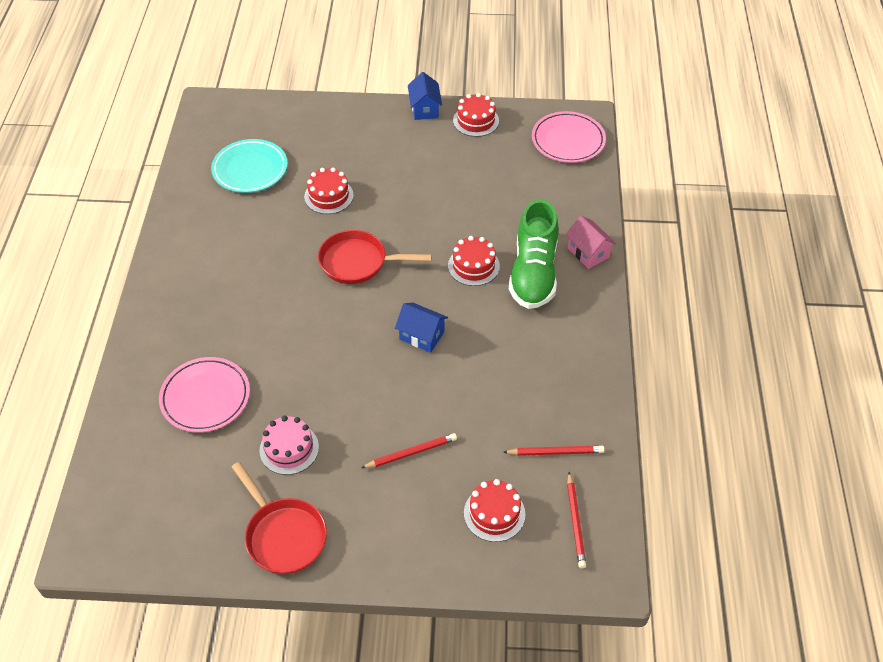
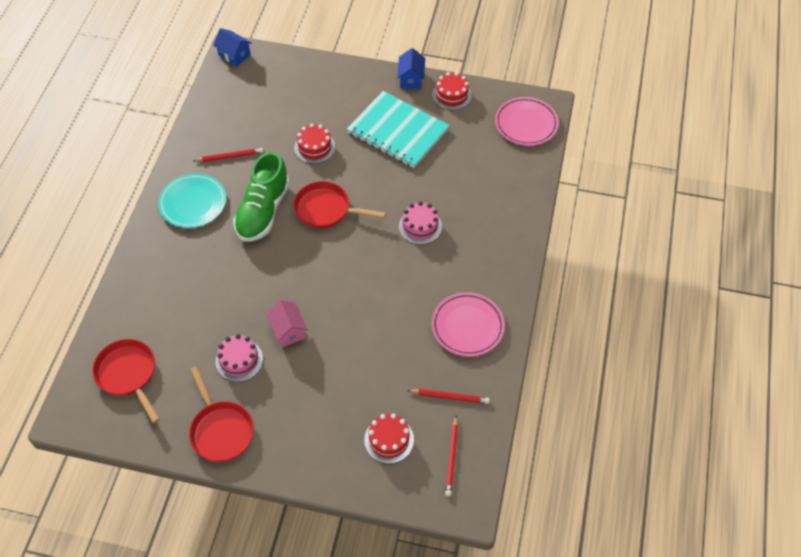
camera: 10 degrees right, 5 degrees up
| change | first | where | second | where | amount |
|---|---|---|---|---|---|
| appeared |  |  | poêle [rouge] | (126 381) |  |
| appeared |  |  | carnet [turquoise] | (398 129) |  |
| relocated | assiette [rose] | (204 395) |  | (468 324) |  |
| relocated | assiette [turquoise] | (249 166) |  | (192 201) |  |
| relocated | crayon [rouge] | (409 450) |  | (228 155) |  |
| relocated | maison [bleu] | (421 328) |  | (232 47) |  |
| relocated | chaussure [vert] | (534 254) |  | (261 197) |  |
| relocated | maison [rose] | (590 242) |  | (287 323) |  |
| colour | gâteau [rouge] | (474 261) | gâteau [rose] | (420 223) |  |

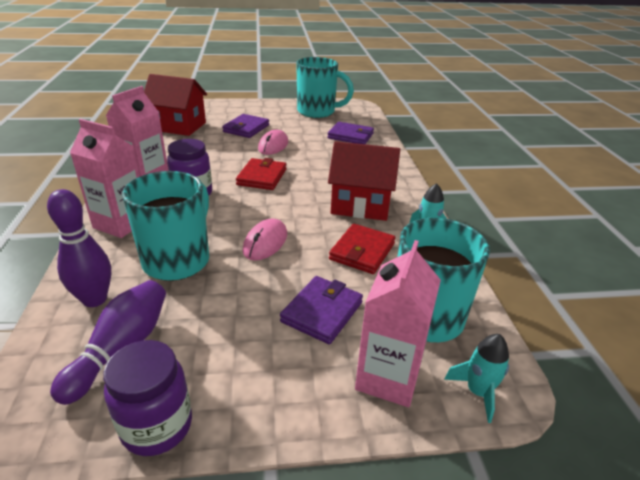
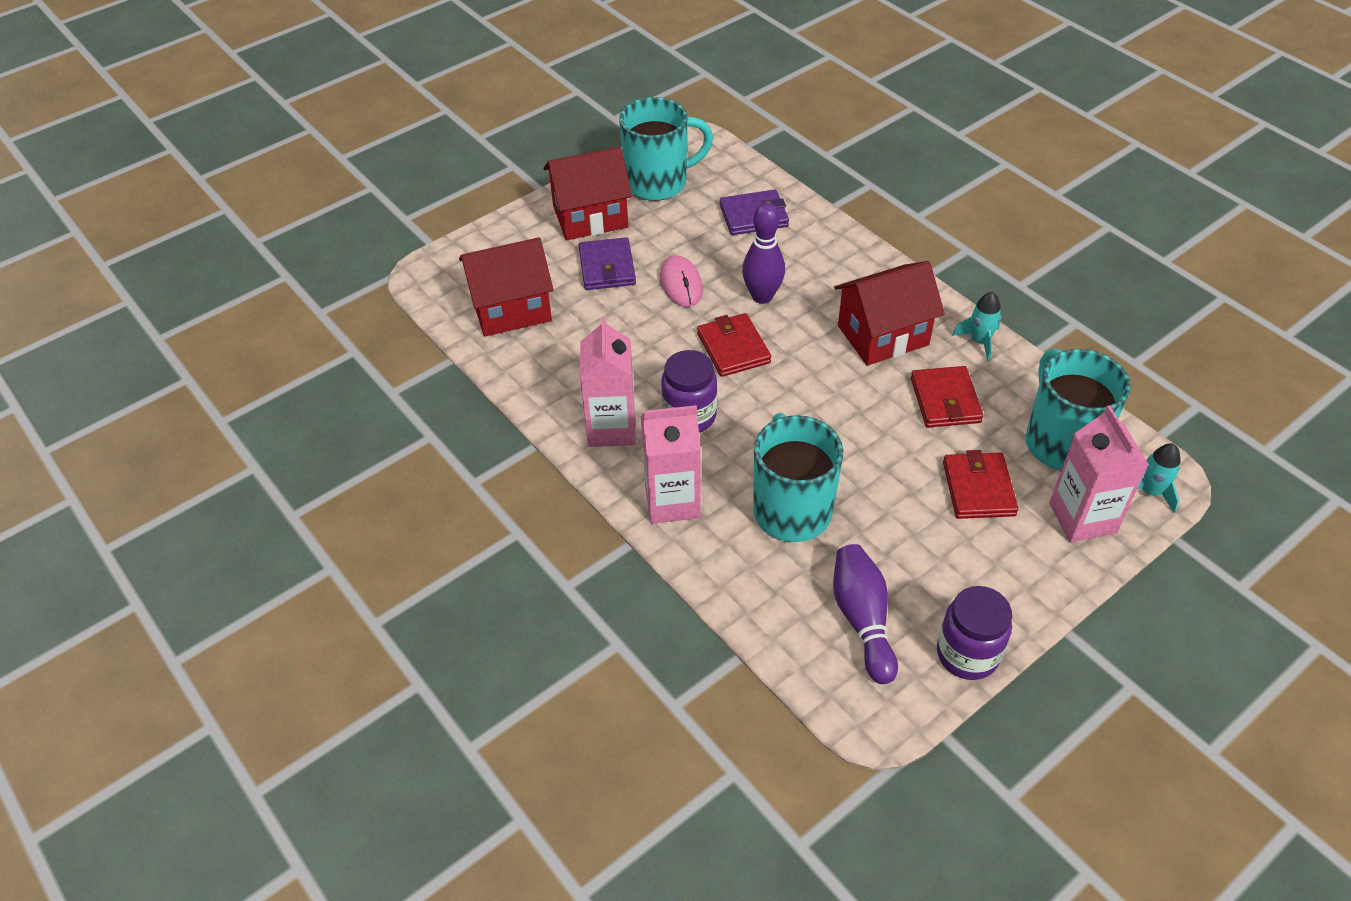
camera: 30 degrees left, 15 degrees up
| change | first | where | second | where | amount |
|---|---|---|---|---|---|
| missing | souris [rose] | (265 240) |  |  |  |
| appeared |  |  | maison [rouge] | (588 193) |  |
| relocated | quille [violet] | (79 248) |  | (763 253) |  |
| colour | portefeuille [violet] | (321 310) | portefeuille [rouge] | (980 484) |  |

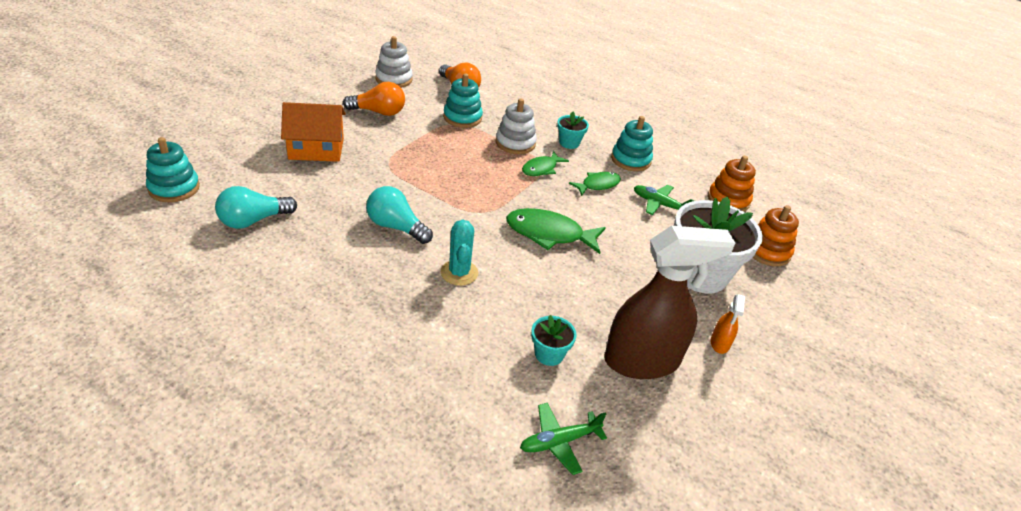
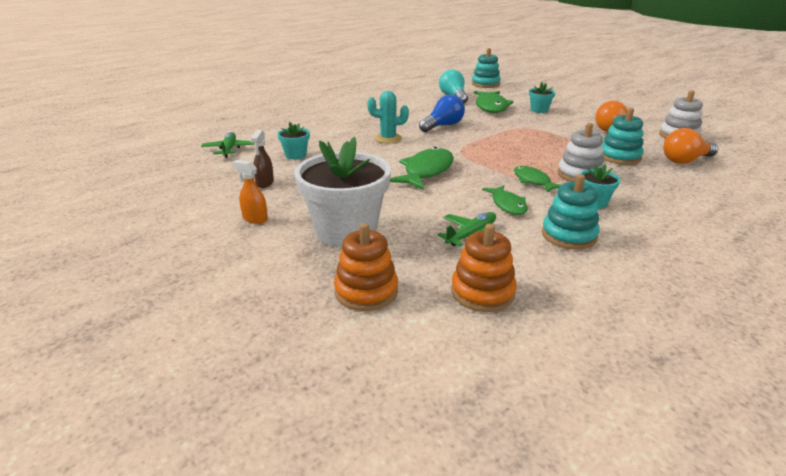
camera: 110 degrees right, 10 degrees down
| change | first | where | second | where | amount |
|---|---|---|---|---|---|
| appeared |  |  | poisson [vert] | (494 102) |  |
| exchanged | maison [orange] | (313 132) | pot de fleurs [turquoise] | (542 97) |  |
| colour | ampoule [turquoise] | (399 215) | ampoule [bleu] | (442 113) |  |
| size | vaporisateur [marron] | (669 302) |  | (262 159) | x0.41 |

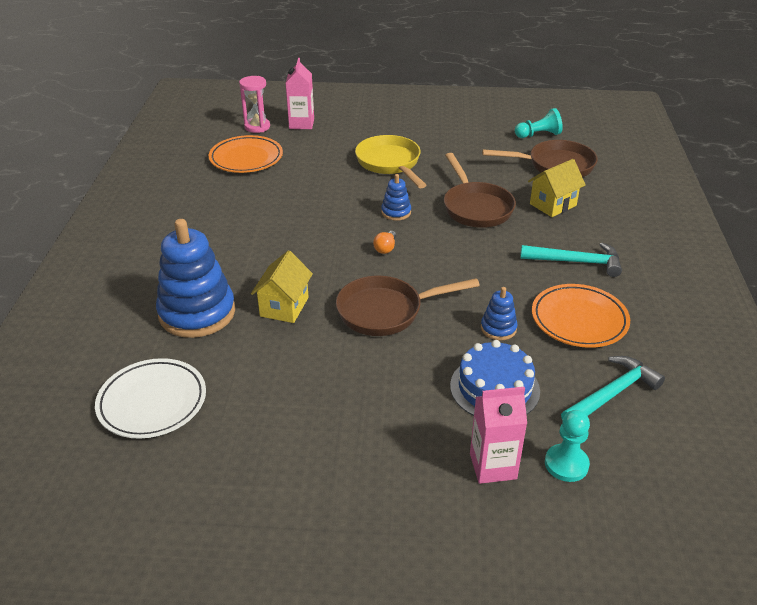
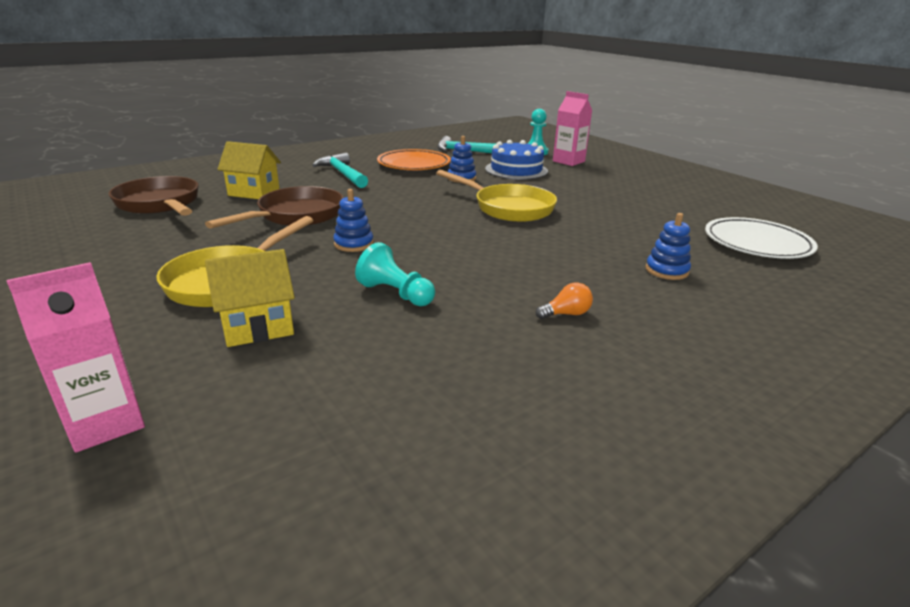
camera: 130 degrees left, 10 degrees down
| change | first | where | second | where | amount |
|---|---|---|---|---|---|
| missing | assiette [orange] | (246 154) |  |  |  |
| missing | sablier [rose] | (254 104) |  |  |  |
| relocated | maison [jaune] | (282 286) |  | (250 298) |  |
| relocated | ampoule [orange] | (384 242) |  | (564 300) |  |
| relocated | pion [turquoise] | (539 123) |  | (395 274) |  |
| colour | poêle [marron] | (408 306) | poêle [jaune] | (496 196) |  |
| size | jouet à empiler [bleu] | (195 278) |  | (668 246) | x0.46 |

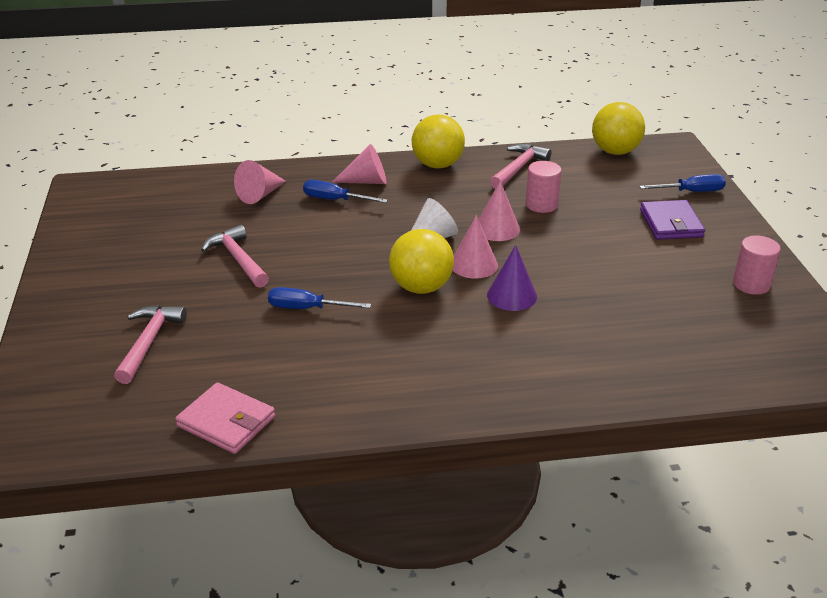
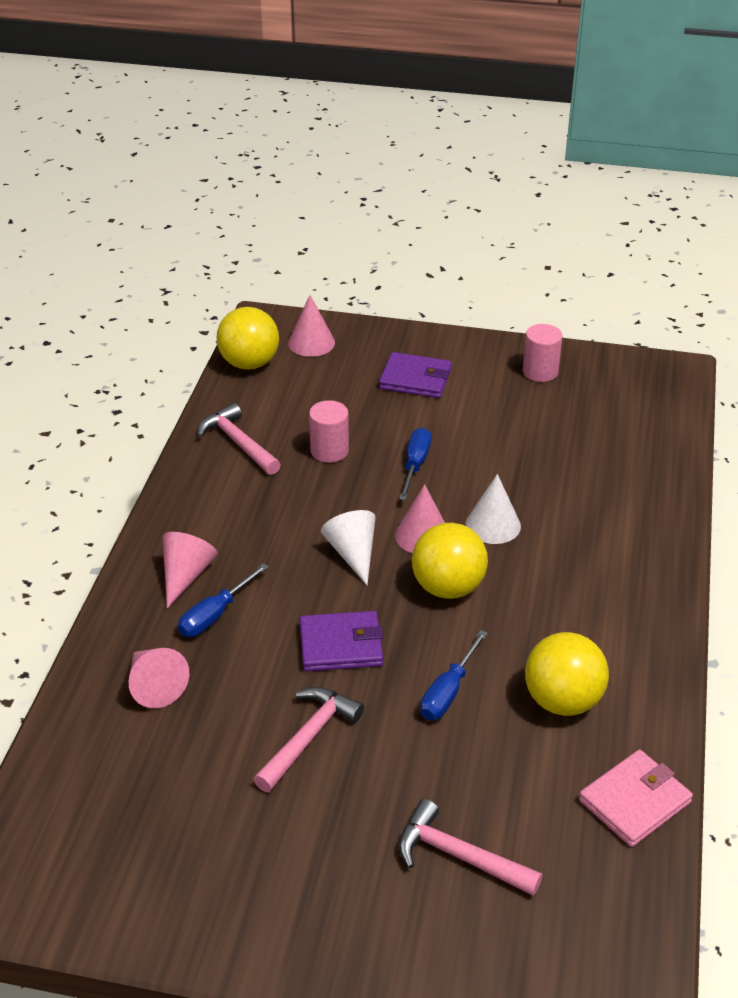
camera: 70 degrees left, 5 degrees up
| change | first | where | second | where | amount |
|---|---|---|---|---|---|
| appeared |  |  | portefeuille [violet] | (341 641) |  |
| relocated | balle [jaune] | (438 142) |  | (567 674) |  |
| relocated | cône [rose] | (499 211) |  | (311 326) |  |
| relocated | tournevis [bleu] | (682 183) |  | (415 464) |  |
| colour | cône [violet] | (512 278) | cône [blanc] | (493 509) |  |
| spun | marteau [rose] | (235 256) |  | (309 739) | 135 degrees clockwise |

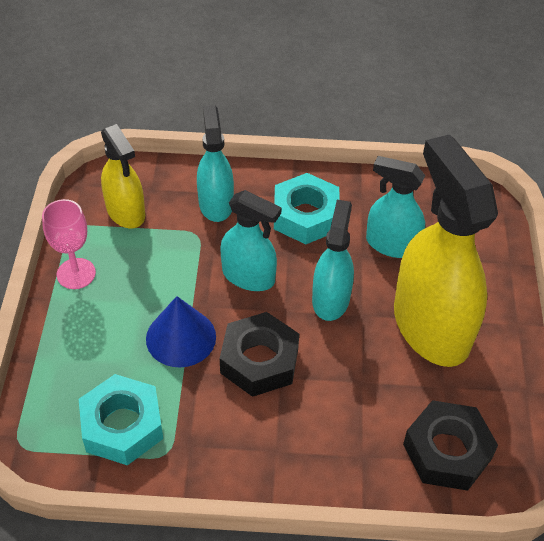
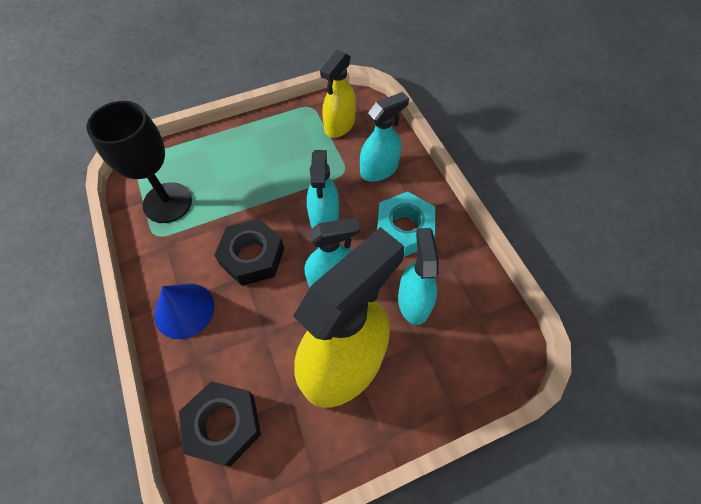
camera: 65 degrees right, 10 degrees up
| change | first | where | second | where | amount |
|---|---|---|---|---|---|
| missing | verre à pied [rose] | (69 244) |  |  |  |
| relocated | cône [bleu] | (181 331) |  | (184 311) |  |
| exchanged | écrou [turquoise] | (121 420) | verre à pied [noir] | (139 162) |  |

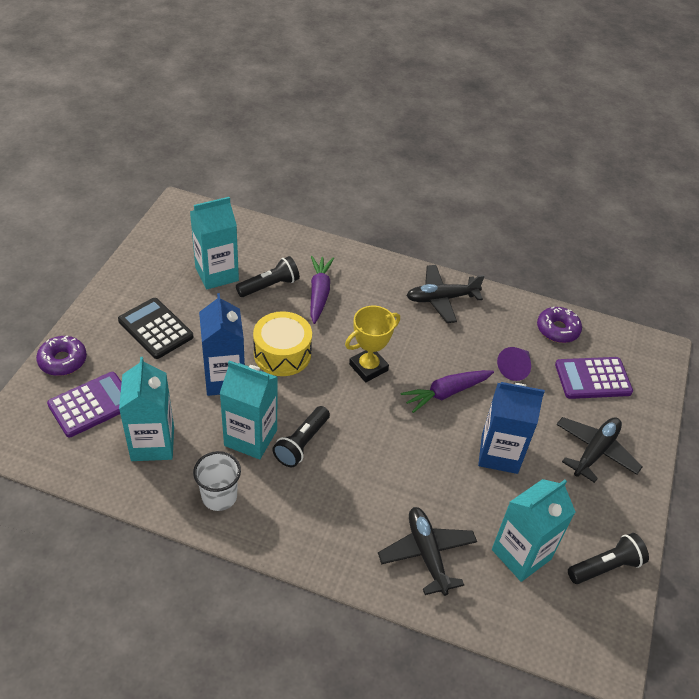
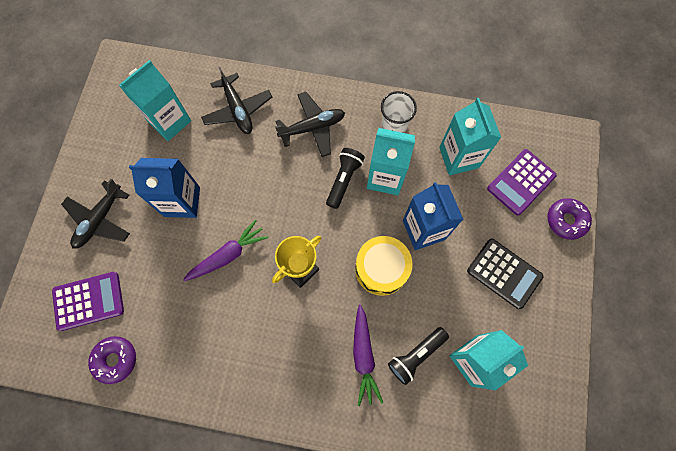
camera: 175 degrees right, 25 degrees up
| change | first | where | second | where | amount |
|---|---|---|---|---|---|
| missing | cône [violet] | (514 364) |  |  |  |
| missing | lampe de poche [noir] | (608 558) |  |  |  |
| relocated | avion [noir] | (445 294) |  | (310 124) |  |

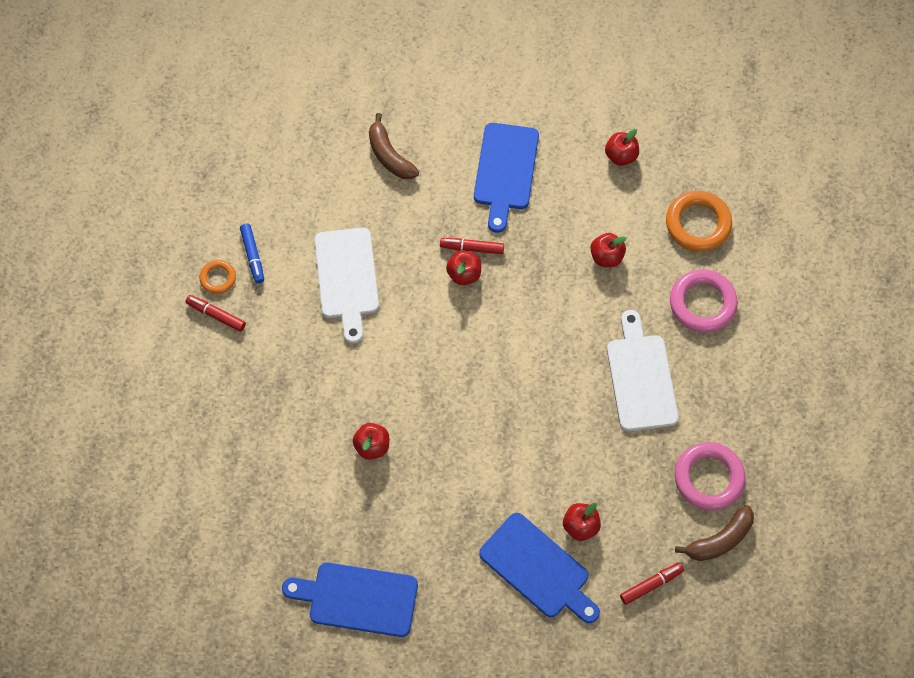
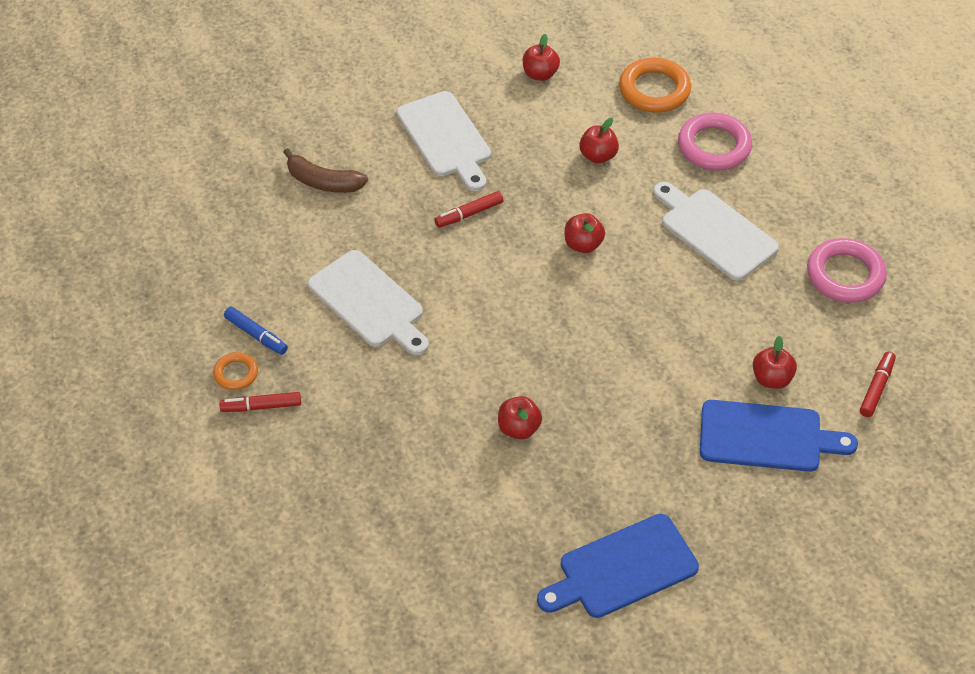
camera: 35 degrees left, 15 degrees down
| change | first | where | second | where | amount |
|---|---|---|---|---|---|
| missing | banane [marron] | (714 533) |  |  |  |
| relocated | pomme [rouge] | (463 267) |  | (585 233) |  |
| colour | planche à découper [bleu] | (506 178) | planche à découper [blanc] | (443 141) |  |

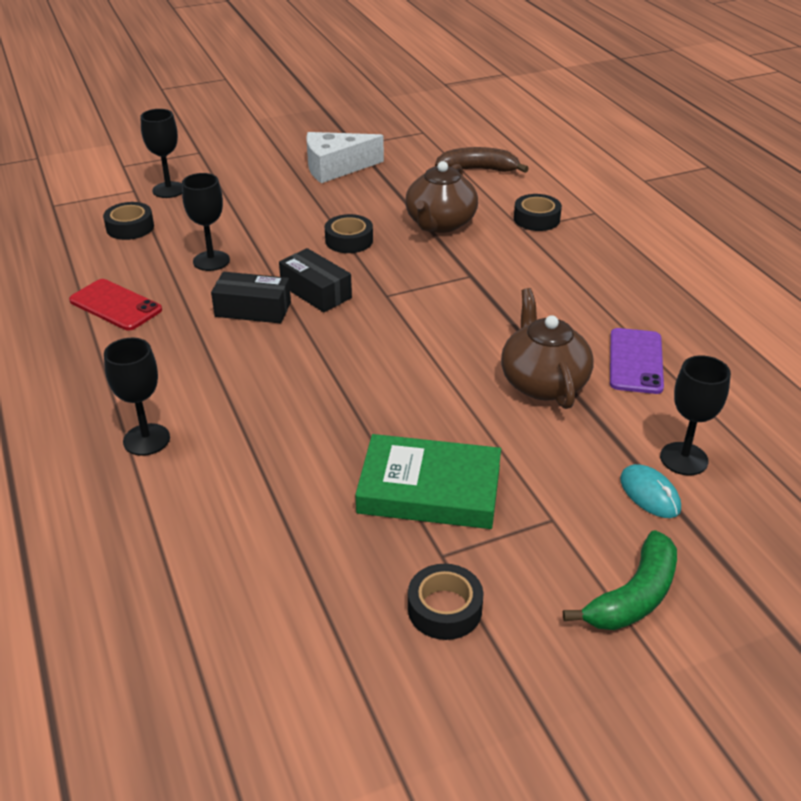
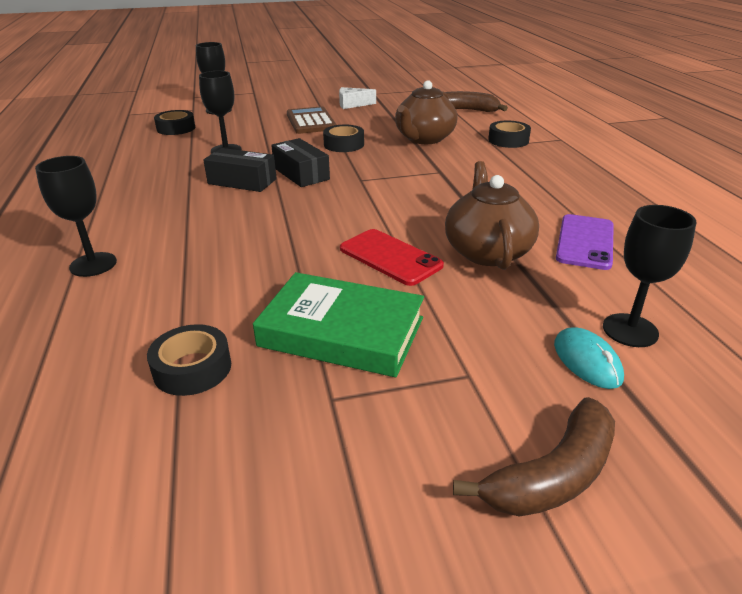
camera: 10 degrees right, 5 degrees down
| change | first | where | second | where | amount |
|---|---|---|---|---|---|
| appeared |  |  | calculatrice [marron] | (312 120) |  |
| relocated | téléphone [rouge] | (115 305) |  | (392 257) |  |
| relocated | ruban adhésif [noir] | (445 602) |  | (189 360) |  |
| colour | banane [vert] | (620 580) | banane [marron] | (534 457) |  |
| size | fromage [blanc] | (345 157) |  | (357 98) | x0.60 |

